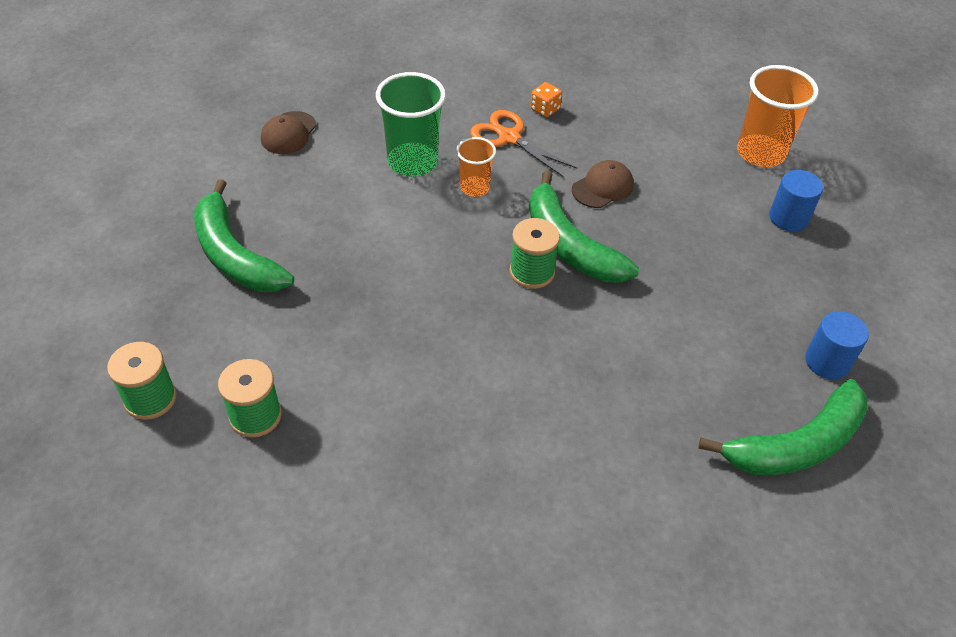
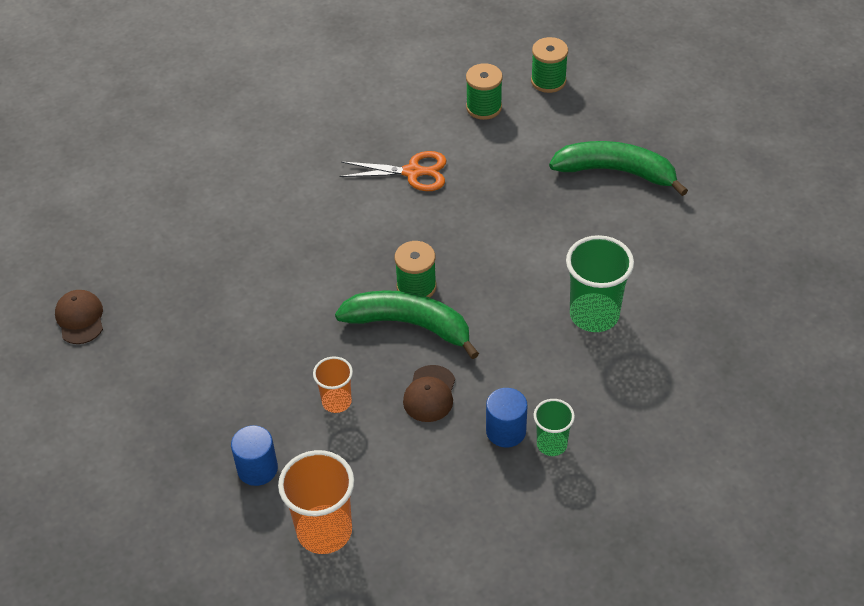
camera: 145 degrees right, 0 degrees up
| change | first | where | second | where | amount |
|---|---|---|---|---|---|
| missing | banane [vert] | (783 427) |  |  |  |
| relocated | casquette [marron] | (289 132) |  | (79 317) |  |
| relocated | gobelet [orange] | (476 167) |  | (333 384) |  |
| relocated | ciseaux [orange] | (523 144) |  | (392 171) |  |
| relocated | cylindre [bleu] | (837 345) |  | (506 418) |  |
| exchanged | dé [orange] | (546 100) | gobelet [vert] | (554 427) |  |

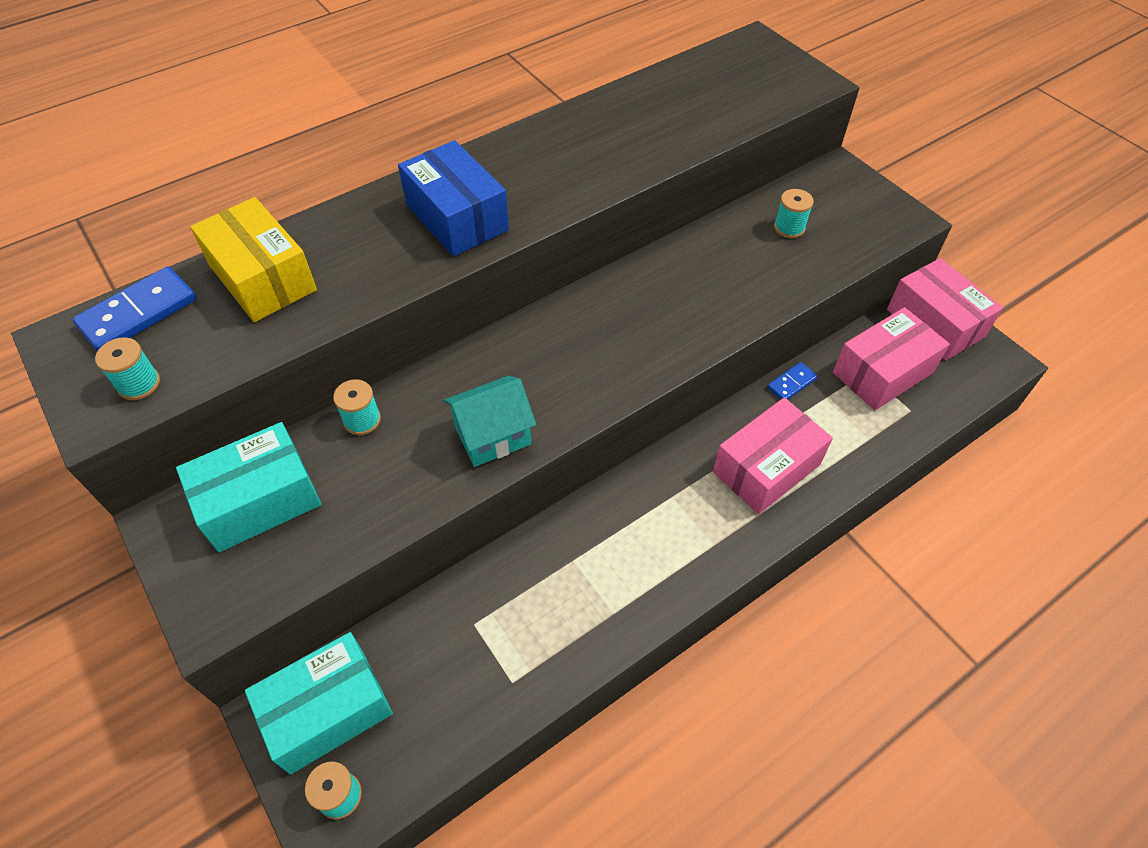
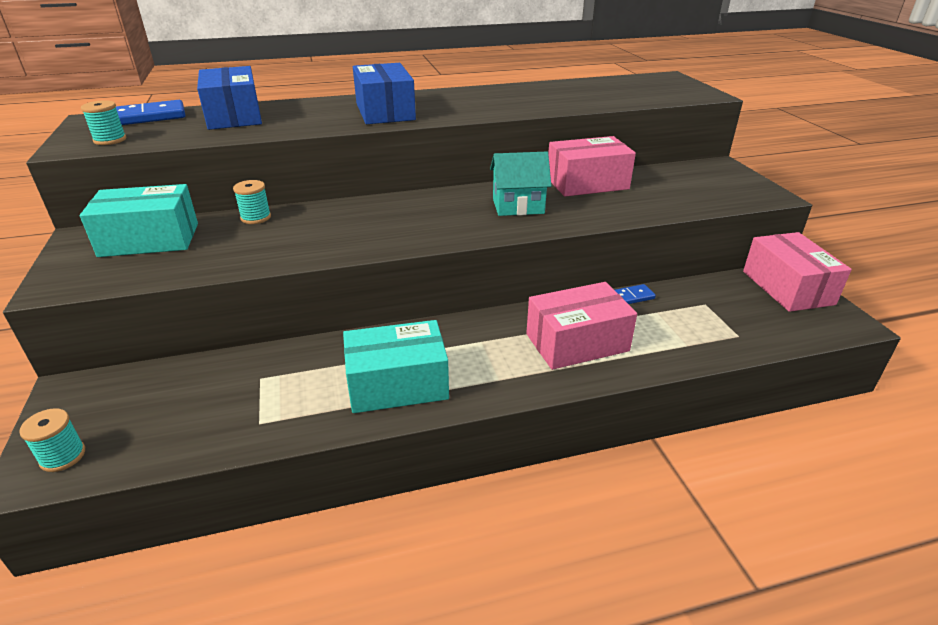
camera: 20 degrees right, 20 degrees down
| change | first | where | second | where | amount |
|---|---|---|---|---|---|
| missing | bobine [turquoise] | (794 213) |  |  |  |
| relocated | boîte [turquoise] | (319 703) |  | (396 366) |  |
| relocated | maison [turquoise] | (490 421) |  | (520 184) |  |
| relocated | boîte [rose] | (891 359) |  | (592 166) |  |
| colour | boîte [jaune] | (253 259) | boîte [bleu] | (229 98) |  |

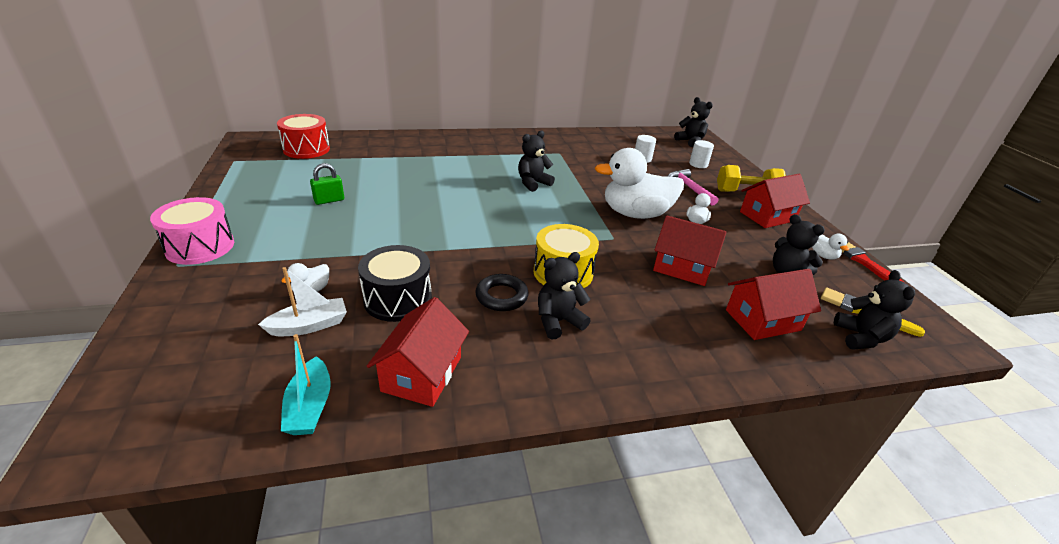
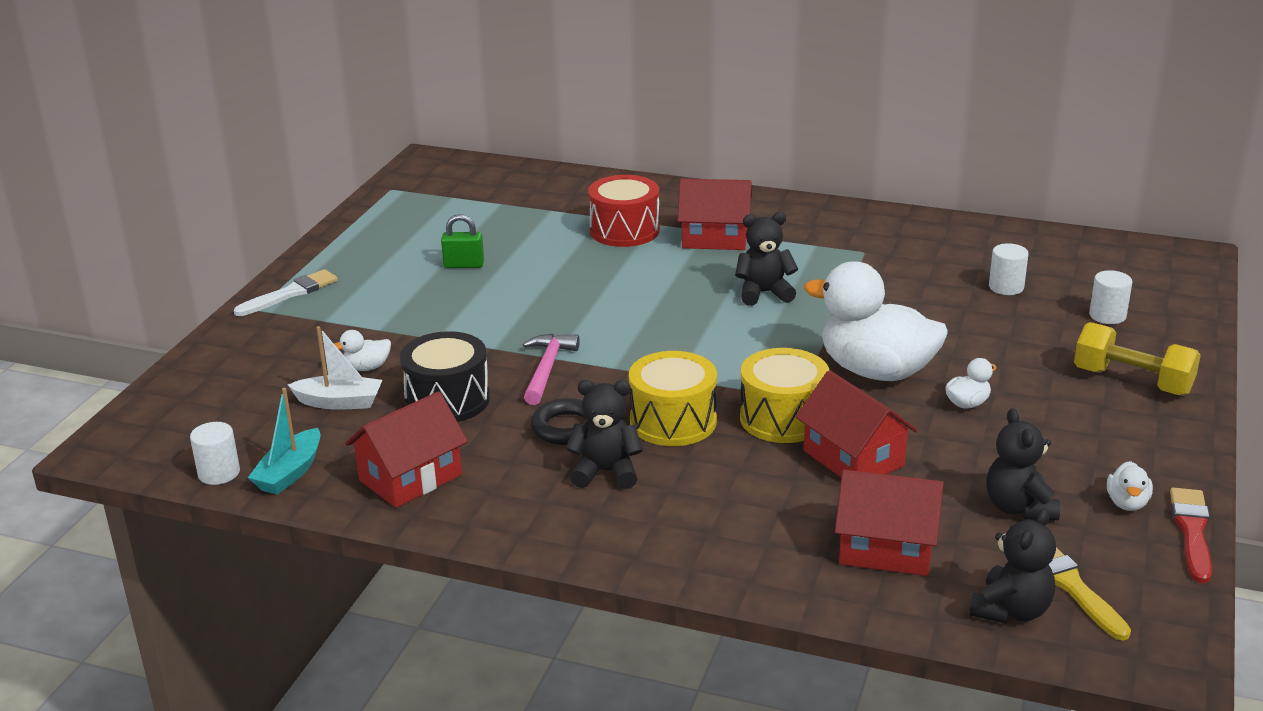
camera: 35 degrees right, 5 degrees down
| change | first | where | second | where | amount |
|---|---|---|---|---|---|
| missing | ours en peluche [noir] | (693 122) |  |  |  |
| appeared |  |  | cylindre [blanc] | (215 453) |  |
| appeared |  |  | tambour [jaune] | (784 395) |  |
| relocated | tambour [rouge] | (303 136) |  | (624 211) |  |
| relocated | marteau [rose] | (692 187) |  | (551 369) |  |
| relocated | maison [rouge] | (775 201) |  | (714 214) |  |
| exchanged | tambour [rose] | (192 231) | pinceau [blanc] | (286 292) |  |

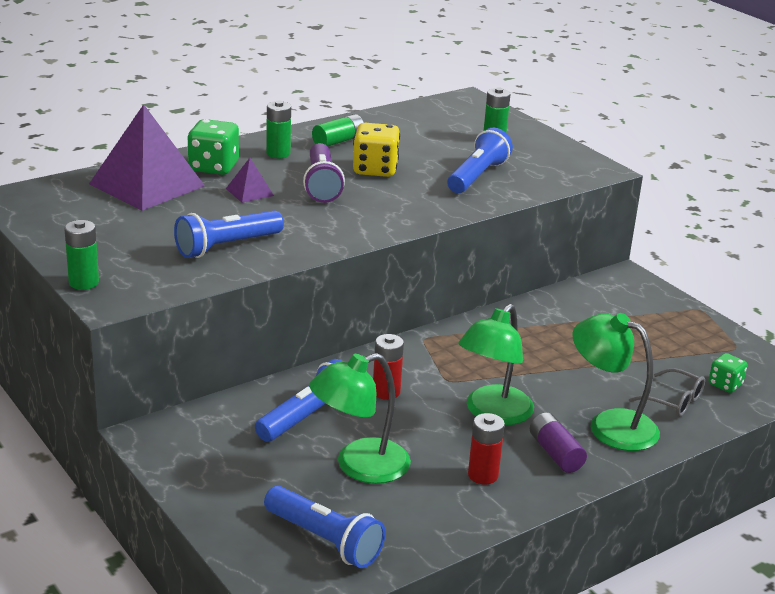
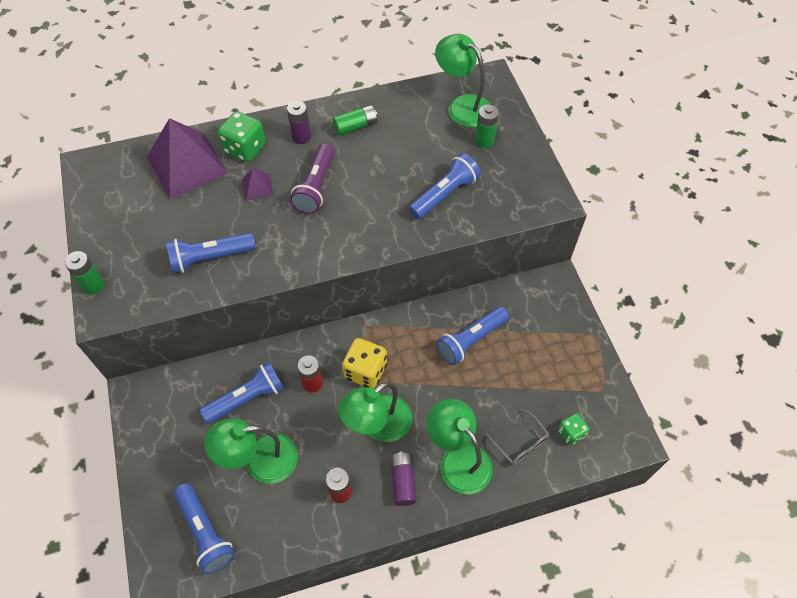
camera: 20 degrees right, 30 degrees up
| change | first | where | second | where | amount |
|---|---|---|---|---|---|
| appeared |  |  | lampe [vert] | (463 80) |  |
| appeared |  |  | lampe de poche [bleu] | (472 335) |  |
| relocated | dé [jaune] | (376 150) |  | (364 363) |  |
| colour | pile [vert] | (278 129) | pile [violet] | (299 122) |  |

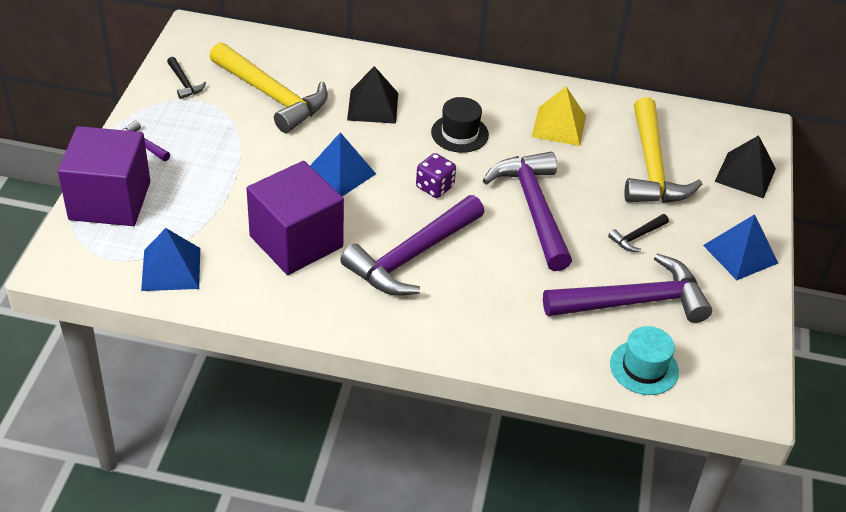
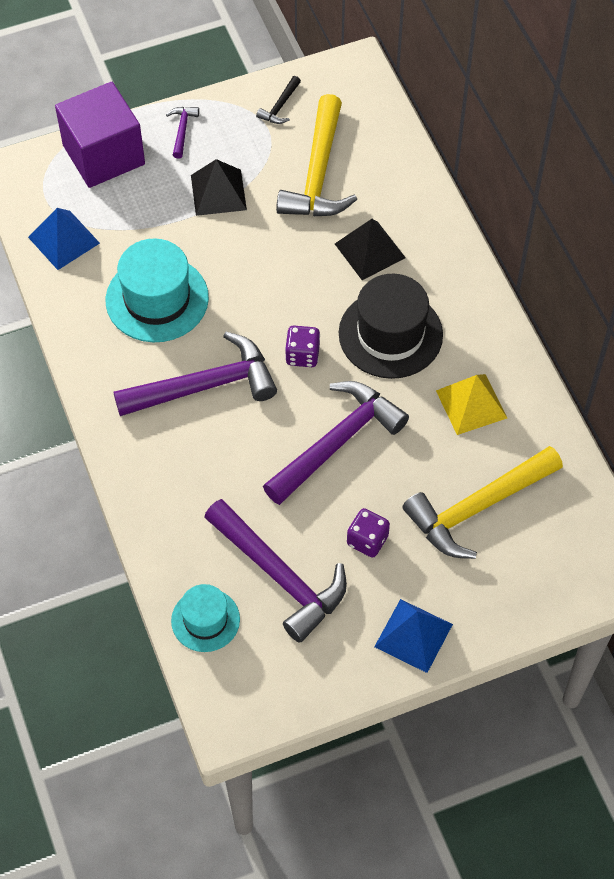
camera: 60 degrees right, 15 degrees up
| change | first | where | second | where | amount |
|---|---|---|---|---|---|
| missing | pyramide [bleu] | (343 164) |  |  |  |
| relocated | pyramide [noir] | (745 167) |  | (219 187) |  |
| exchanged | cube [violet] | (295 218) | chapeau [turquoise] | (157 290) |  |
| exchanged | marteau [noir] | (638 233) | dé [violet] | (368 533) |  |
| spun | marteau [violet] | (412 245) |  | (195 374) | 150 degrees clockwise |
| size | chapeau [noir] | (460 125) |  | (391 326) | x1.66 |

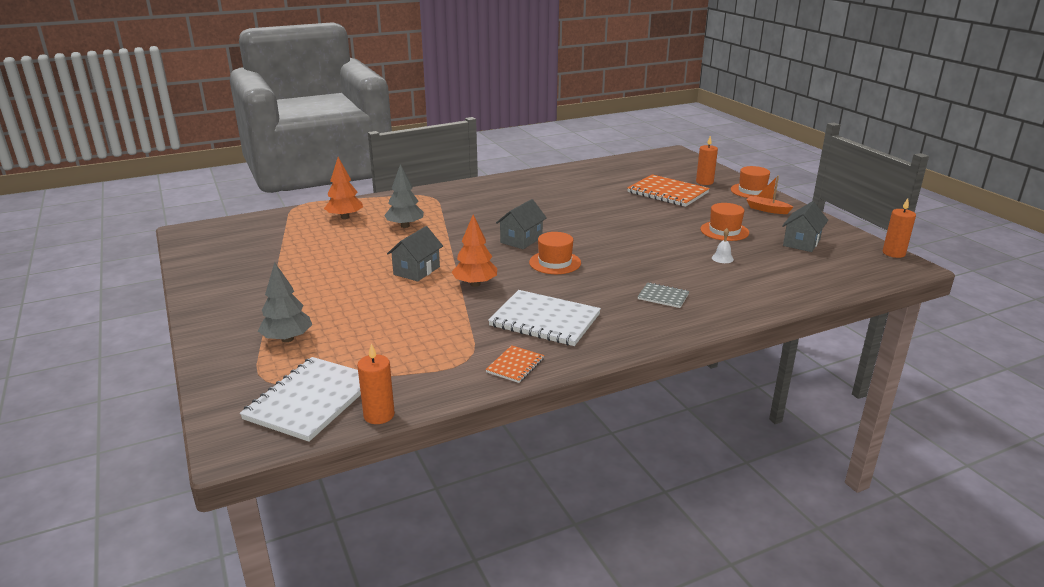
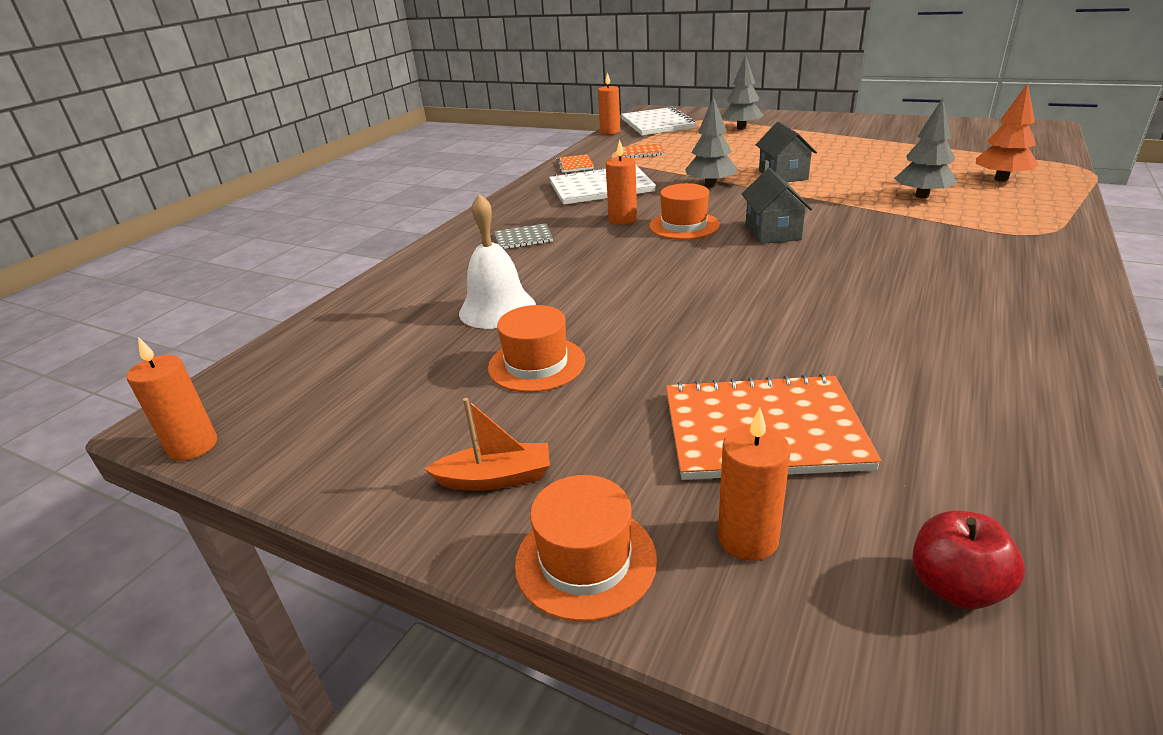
camera: 145 degrees right, 5 degrees up
| change | first | where | second | where | amount |
|---|---|---|---|---|---|
| missing | maison [gris] | (805 226) |  |  |  |
| appeared |  |  | bougie [orange] | (621 182) |  |
| appeared |  |  | carnet [orange] | (643 151) |  |
| appeared |  |  | pomme [rouge] | (968 559) |  |
| colour | arbre [orange] | (474 251) | arbre [gris] | (711 142) |  |
| size | cloche [blanc] | (723 245) |  | (497 261) | x2.16 |

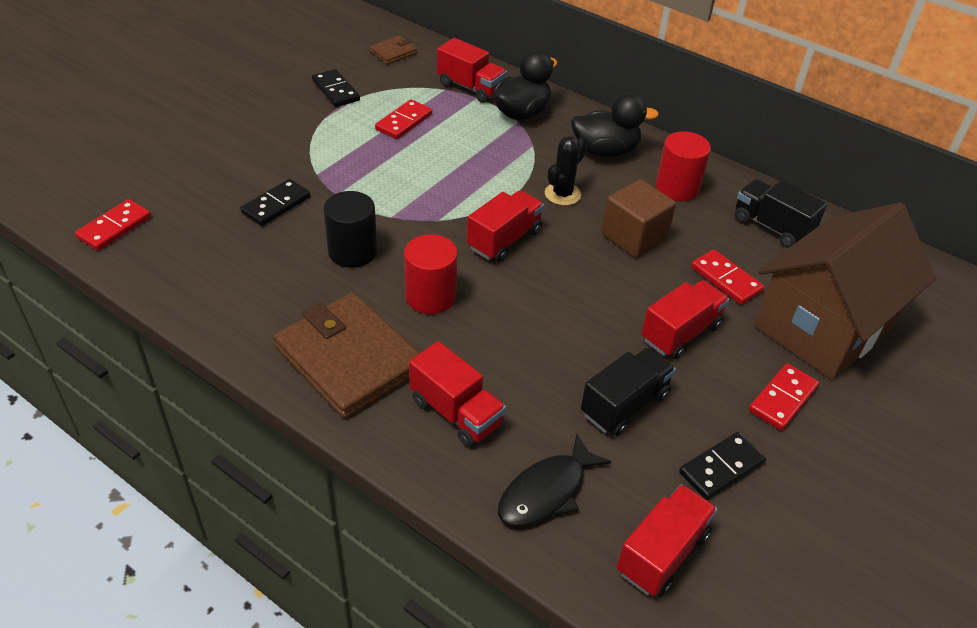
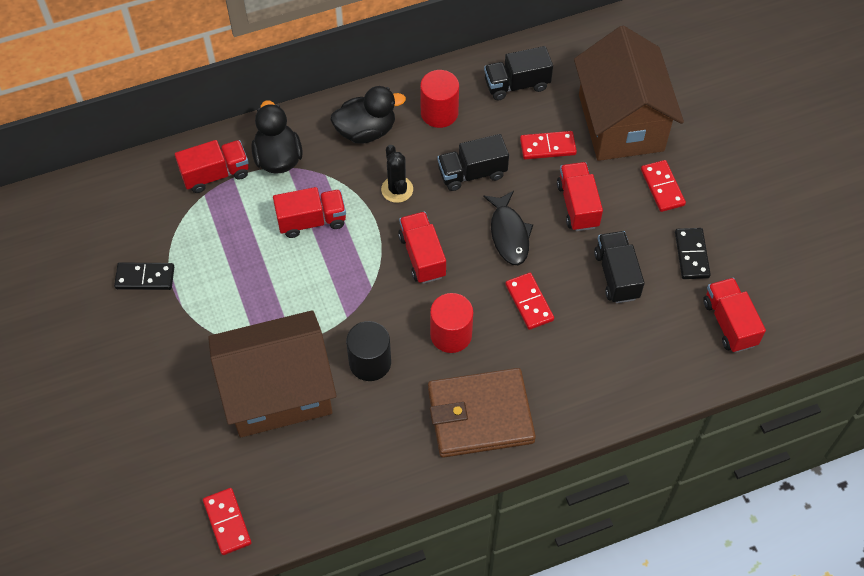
camera: 55 degrees left, 15 degrees up
| change | first | where | second | where | amount |
|---|---|---|---|---|---|
| missing | portefeuille [marron] | (393 50) |  |  |  |
| relocated | domino [rouge] | (403 119) |  | (530 301) |  |
| relocated | camion [rouge] | (457 394) |  | (309 212) |  |
| relocated | poisson [noir] | (554 480) |  | (508 228) |  |
| exchanged | domino [noir] | (275 202) | maison [marron] | (272 373) |  |
| exchanged | cube [marron] | (639 218) | camion [noir] | (473 162) |  |
| spun | canard [noir] | (615 125) |  | (368 115) | 45 degrees clockwise |

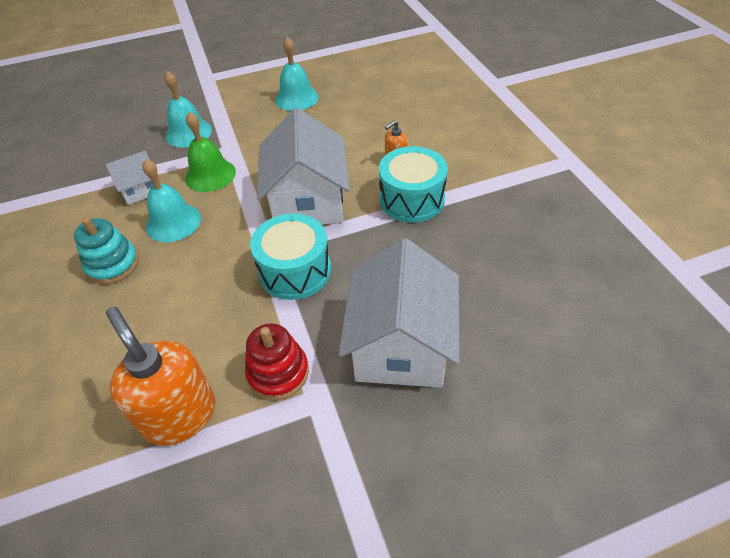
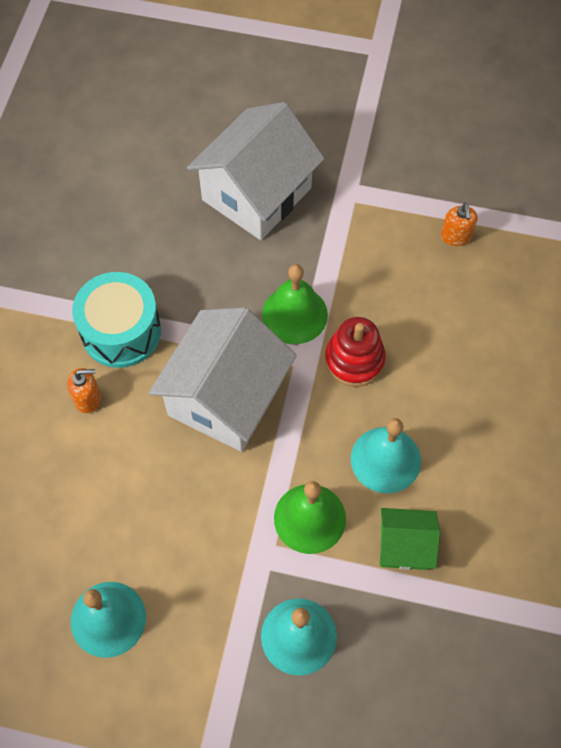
camera: 150 degrees left, 15 degrees up
| change | first | where | second | where | amount |
|---|---|---|---|---|---|
| missing | jouet à empiler [turquoise] | (106 250) |  |  |  |
| relocated | jouet à empiler [rouge] | (277 361) |  | (355 352) |  |
| exchanged | tambour [turquoise] | (290 256) | cloche [vert] | (295 304) |  |
| colour | maison [blanc] | (129 178) | maison [vert] | (410 539) |  |
| size | distributeur de savon [orange] | (160 375) |  | (459 224) | x0.48 |

